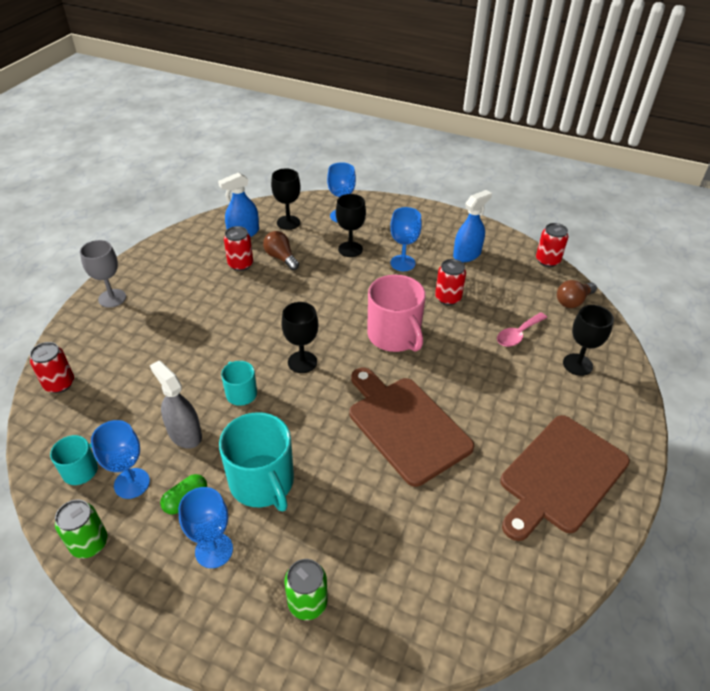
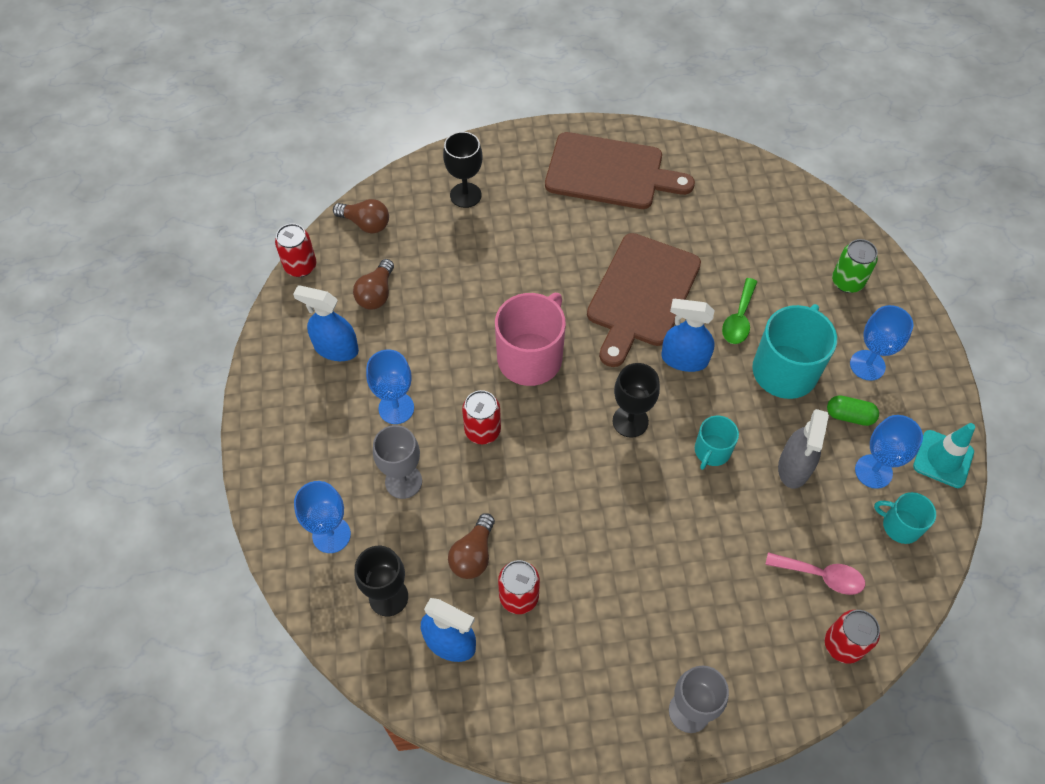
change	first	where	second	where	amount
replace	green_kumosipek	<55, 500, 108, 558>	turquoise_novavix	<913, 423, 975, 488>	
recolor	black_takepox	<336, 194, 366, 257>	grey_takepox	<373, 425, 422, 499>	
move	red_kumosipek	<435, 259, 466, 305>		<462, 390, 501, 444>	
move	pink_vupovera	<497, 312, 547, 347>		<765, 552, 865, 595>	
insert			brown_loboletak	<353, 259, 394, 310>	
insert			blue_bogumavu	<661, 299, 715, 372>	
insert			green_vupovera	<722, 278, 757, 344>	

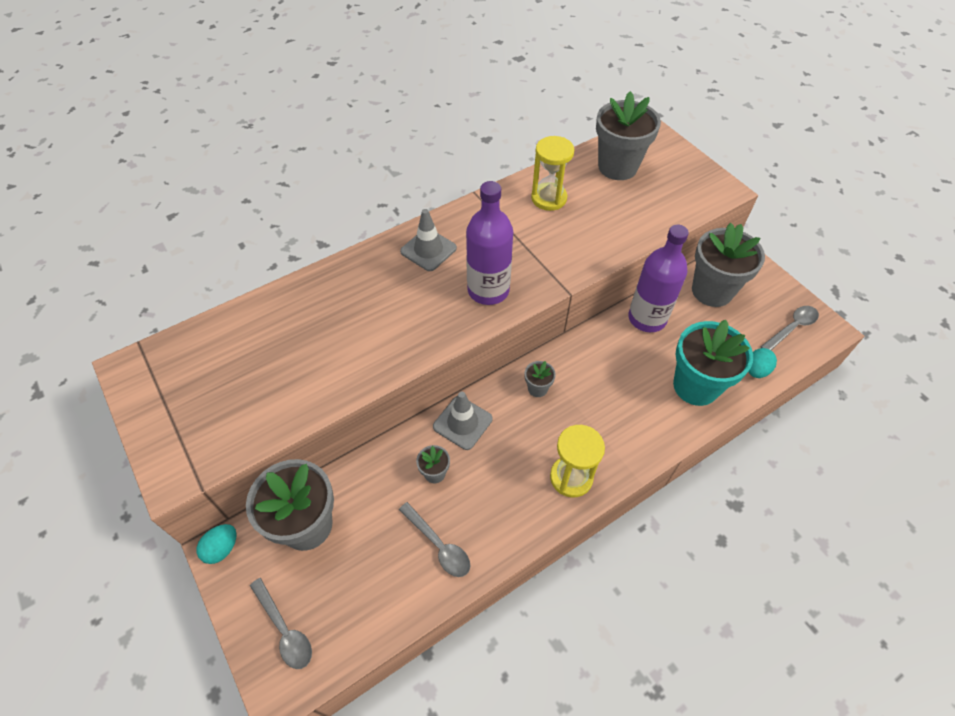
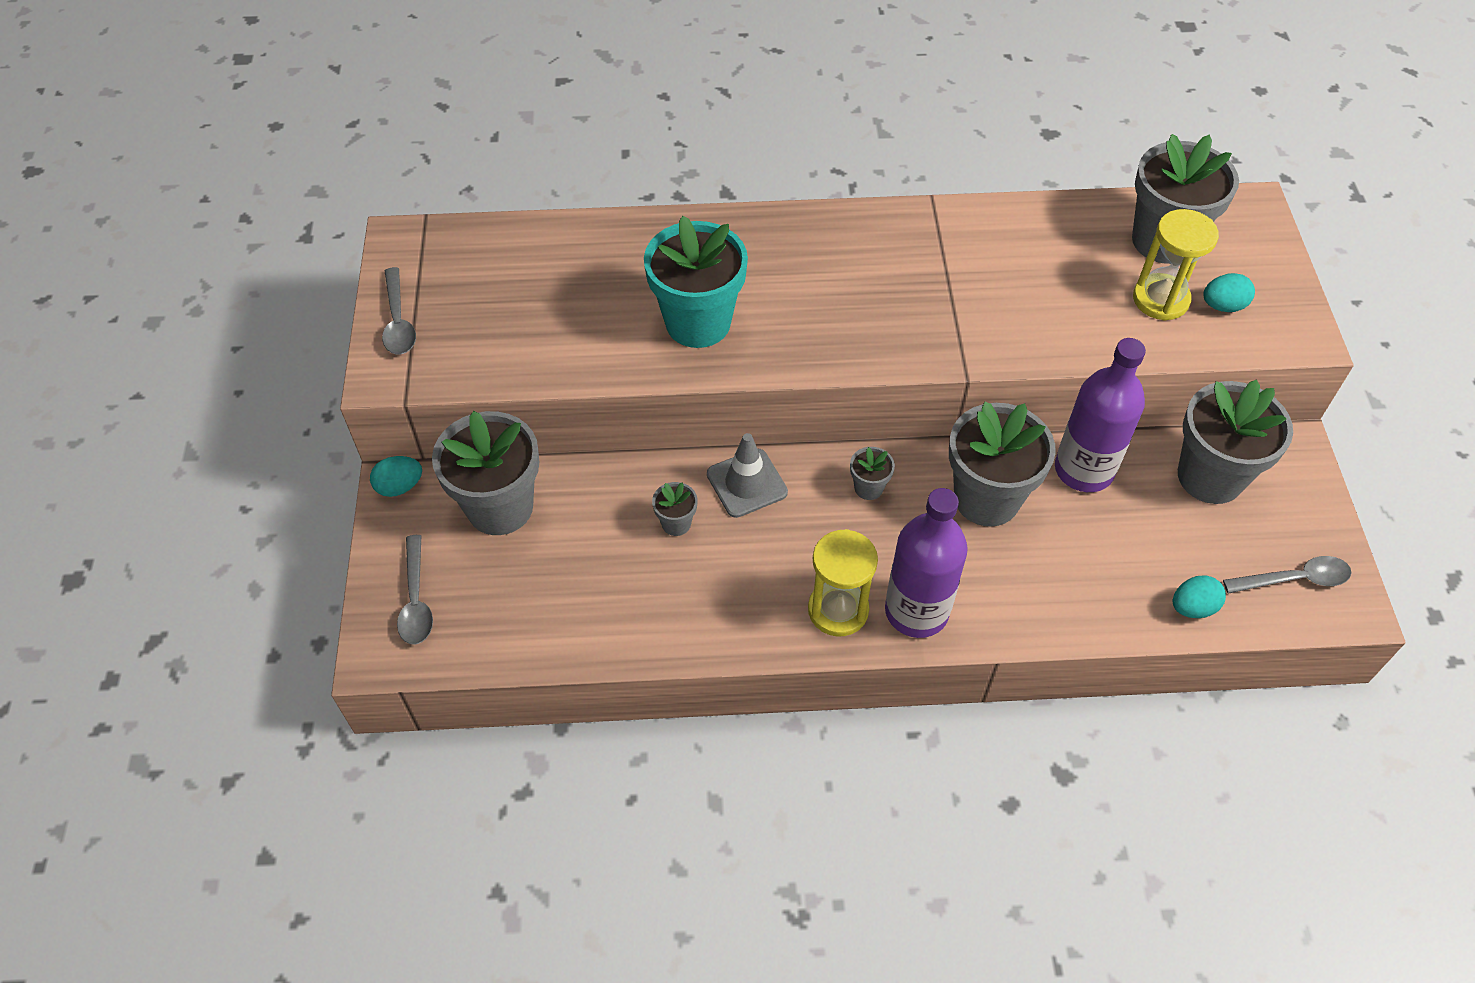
change	first	where	second	where	amount
move	grey_vupovera	<399, 502, 470, 577>		<382, 267, 416, 354>	
delete	grey_novavix	<400, 209, 457, 271>			
move	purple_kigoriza	<466, 181, 513, 305>		<885, 488, 968, 638>	
move	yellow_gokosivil	<531, 136, 575, 211>		<1133, 209, 1219, 321>	
move	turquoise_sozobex	<673, 320, 753, 406>		<644, 215, 748, 348>	
insert			grey_sozobex	<949, 402, 1056, 526>	
insert			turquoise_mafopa	<1203, 273, 1255, 312>	

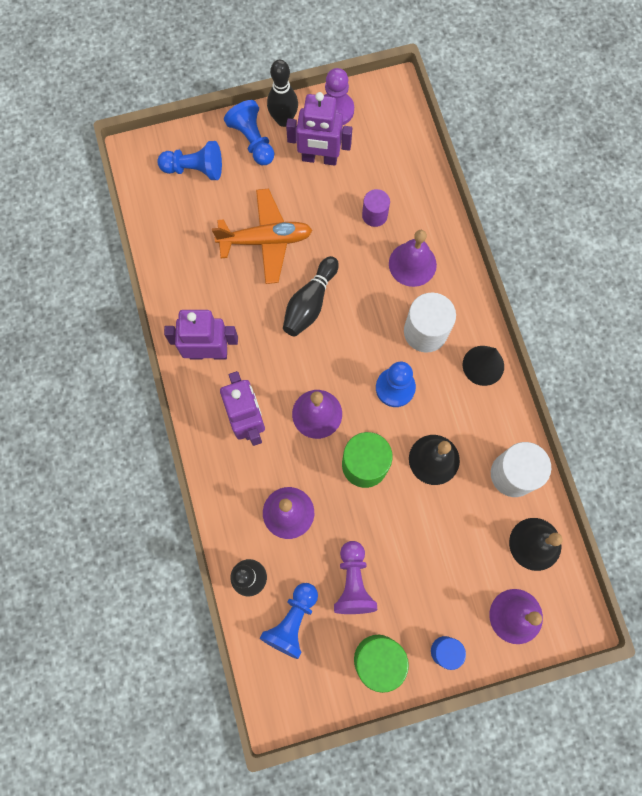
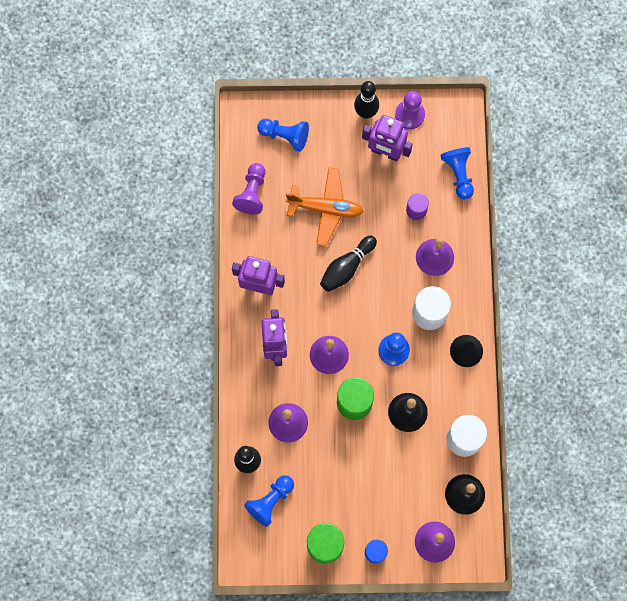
change	first	where	second	where	amount
move	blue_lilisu	<224, 100, 274, 165>		<440, 147, 474, 200>	
move	purple_lilisu	<334, 541, 377, 614>		<232, 163, 265, 214>	

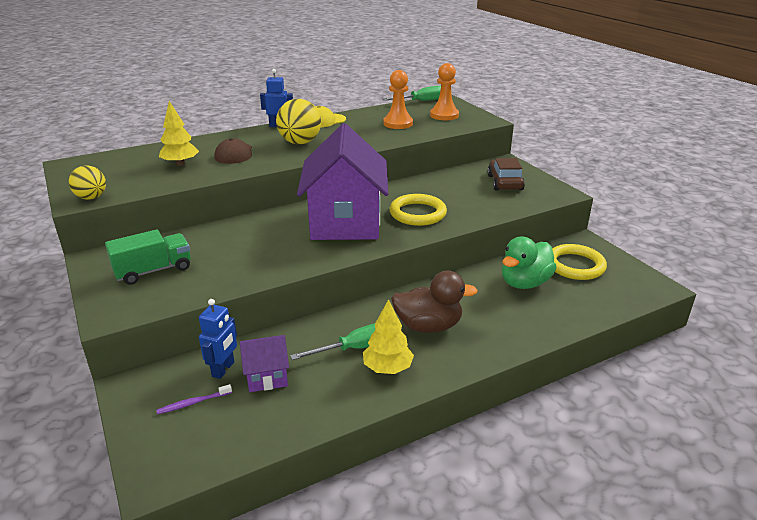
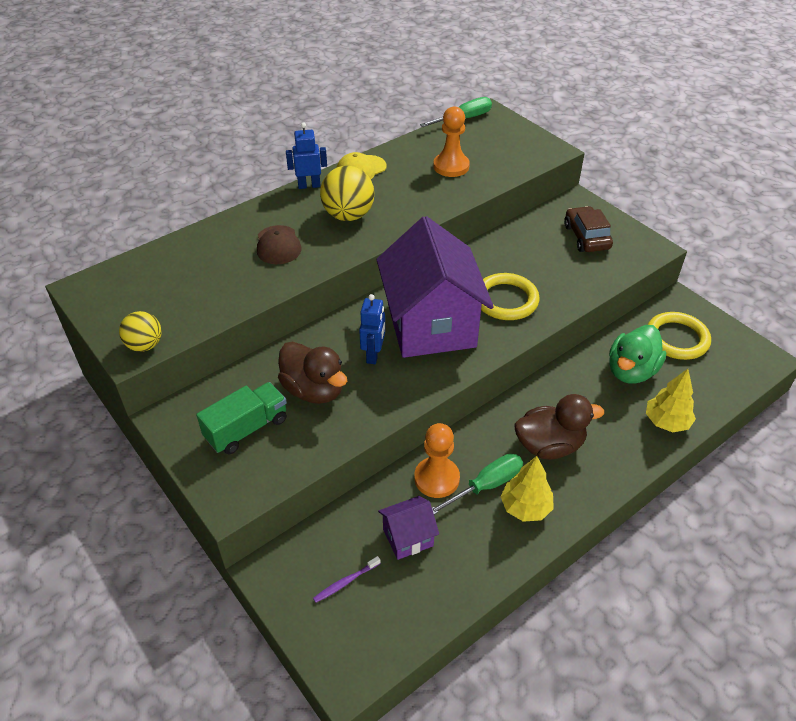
change	first	where	second	where	amount
move	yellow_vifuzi	<159, 101, 199, 166>		<646, 369, 696, 432>	
move	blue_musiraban	<199, 299, 237, 379>		<359, 294, 385, 364>	
move	orange_lilisu	<430, 63, 459, 120>		<414, 423, 460, 498>	
insert			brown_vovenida	<278, 341, 347, 404>	

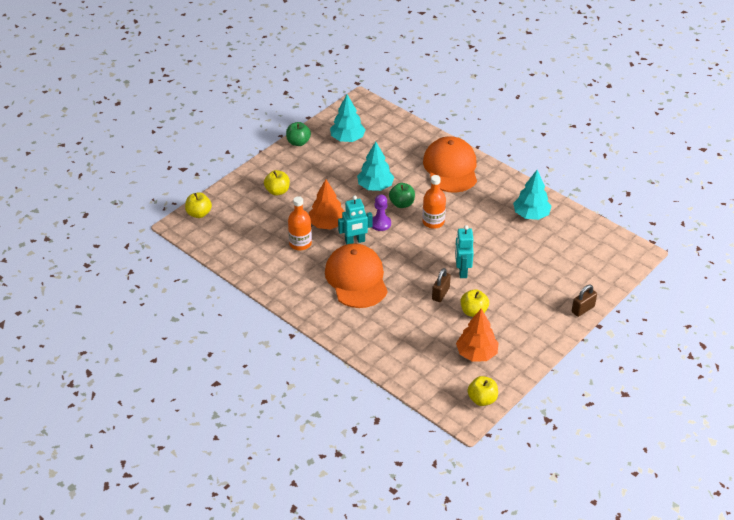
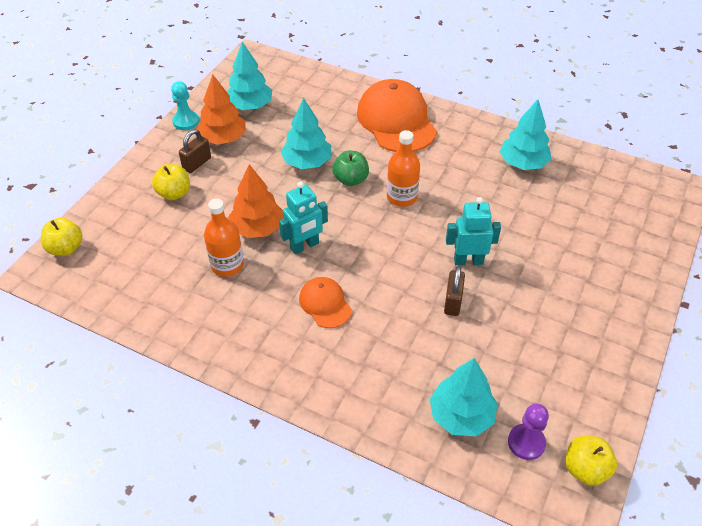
change	first	where	second	where	amount
replace	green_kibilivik	<286, 122, 311, 146>	turquoise_lilisu	<171, 81, 199, 130>	
resize	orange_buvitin	<325, 243, 388, 308>		<299, 277, 352, 328>	x0.51
move	purple_lilisu	<372, 194, 391, 231>		<508, 403, 549, 460>	
rotate	turquoise_musiraban	<455, 225, 474, 278>		<446, 197, 501, 265>	105 degrees clockwise
move	orange_vifuzi	<456, 309, 499, 362>		<197, 74, 246, 145>	
delete	yellow_kibilivik	<461, 289, 489, 317>			
move	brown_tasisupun	<572, 285, 597, 317>		<179, 129, 211, 173>	
insert			turquoise_vifuzi	<430, 358, 498, 436>	

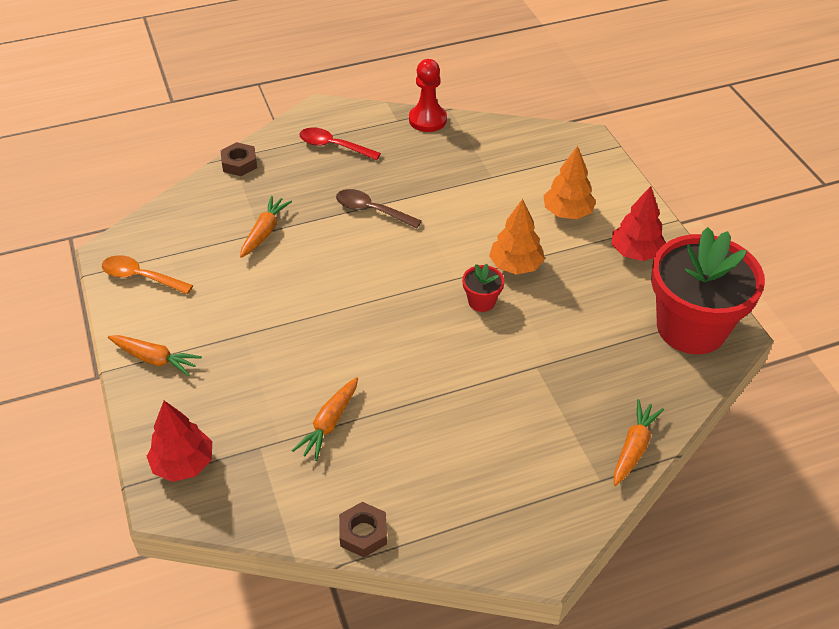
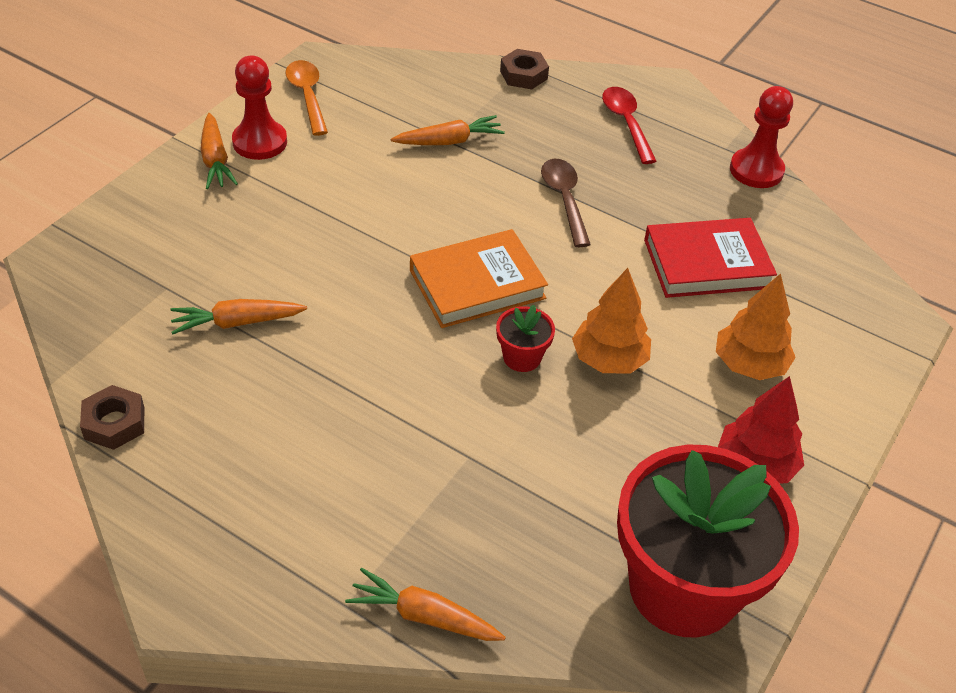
change	first	where	second	where	amount
delete	red_vifuzi	<147, 401, 212, 482>			
rotate	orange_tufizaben	<614, 399, 664, 486>		<345, 567, 506, 641>	150 degrees counterclockwise
insert			red_lilisu	<232, 56, 287, 160>	
insert			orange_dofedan	<410, 229, 548, 328>	
insert			red_dofedan	<644, 218, 777, 298>	

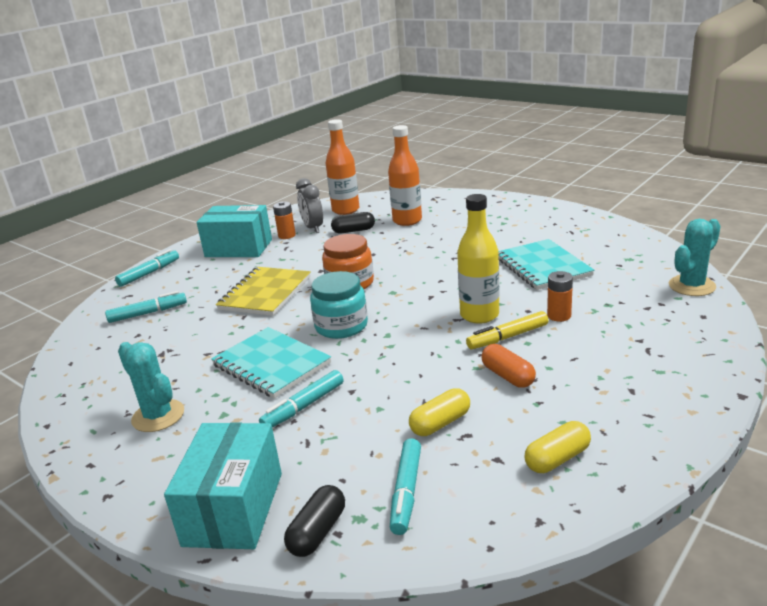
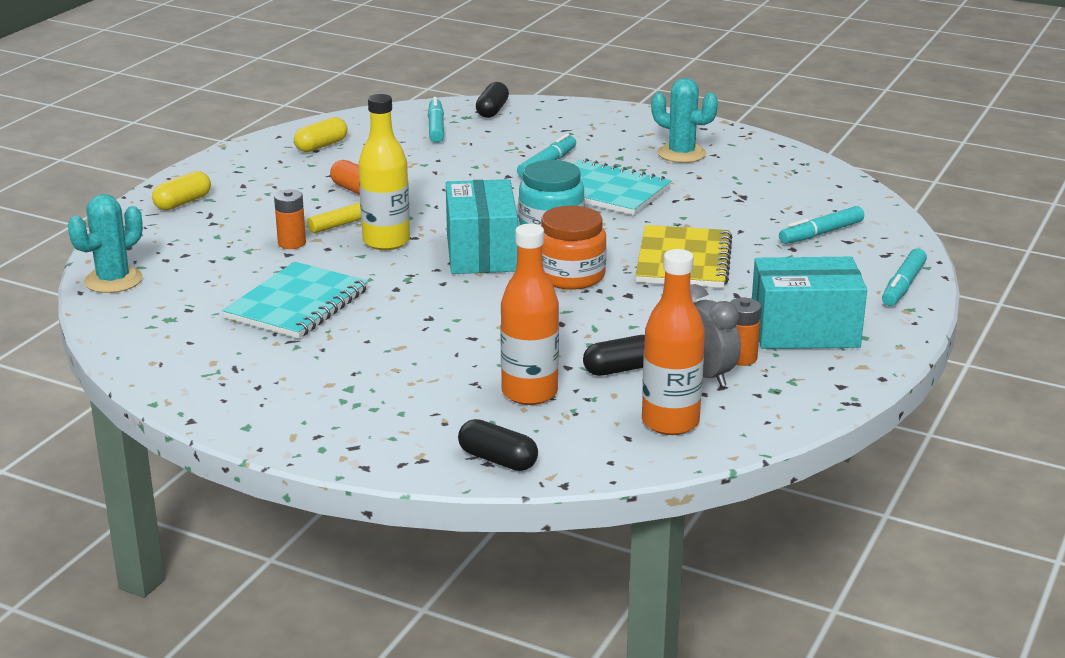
change	first	where	second	where	amount
move	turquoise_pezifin	<164, 422, 282, 549>		<446, 179, 518, 274>	
move	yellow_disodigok	<409, 388, 470, 436>		<152, 171, 211, 211>	
rotate	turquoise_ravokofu	<498, 239, 594, 290>		<222, 262, 368, 339>	60 degrees clockwise
insert			black_disodigok	<458, 419, 538, 471>	

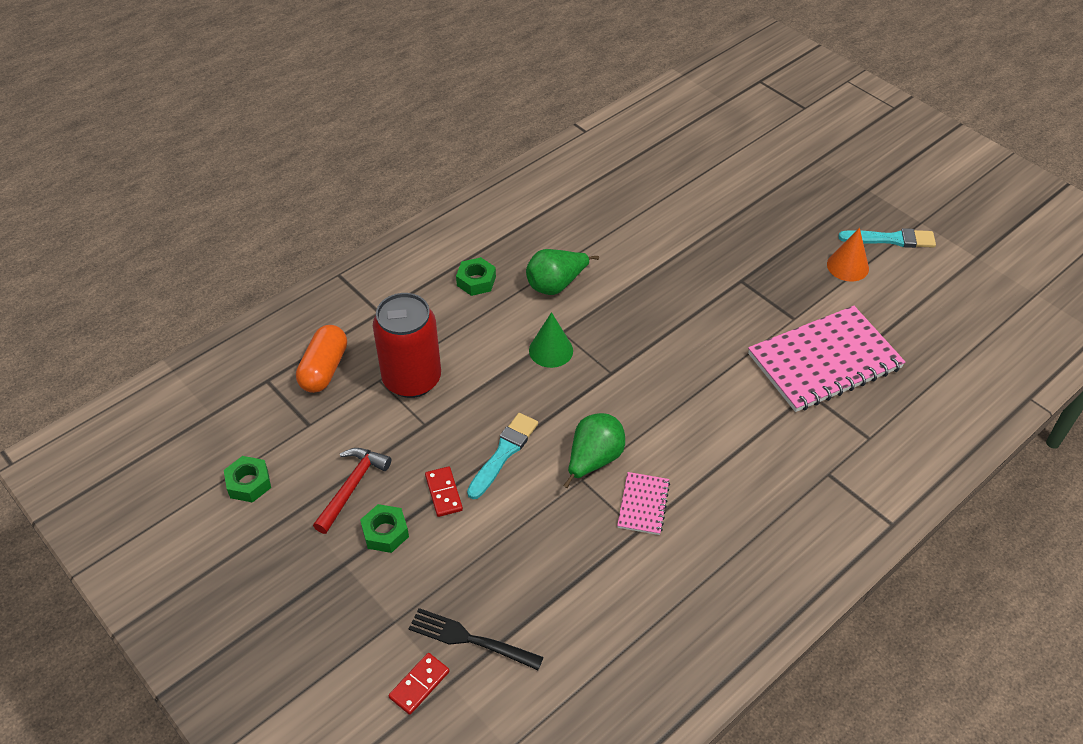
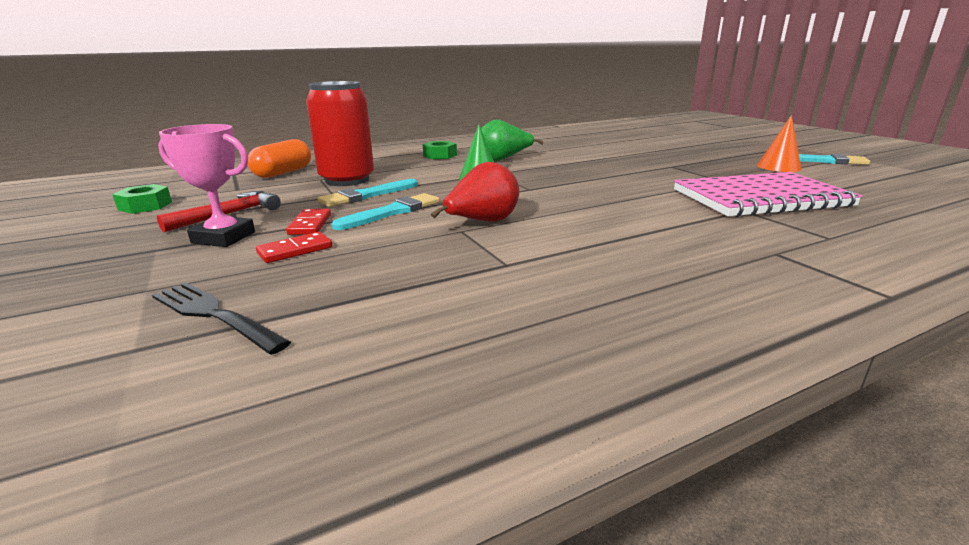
change	first	where	second	where	amount
replace	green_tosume	<360, 504, 409, 553>	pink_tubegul	<158, 124, 255, 247>	
move	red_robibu	<389, 653, 450, 715>		<256, 232, 332, 263>	
recolor	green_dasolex	<563, 413, 625, 488>	red_dasolex	<431, 162, 519, 222>	
delete	pink_ravokofu	<617, 472, 670, 535>			
insert			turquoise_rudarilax	<318, 179, 418, 207>	

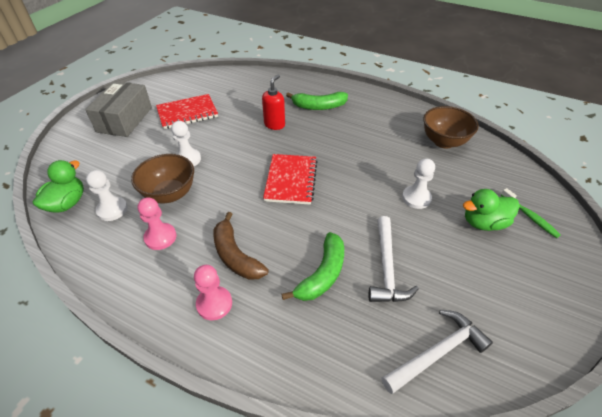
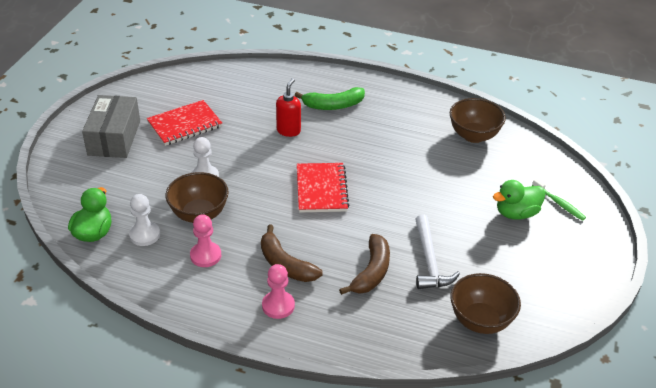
change	first	where	second	where	amount
recolor	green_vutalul	<281, 232, 344, 301>	brown_vutalul	<339, 234, 390, 295>	
replace	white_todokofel	<381, 310, 493, 394>	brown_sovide	<450, 273, 521, 334>	
delete	white_lilisu	<402, 158, 435, 209>			

